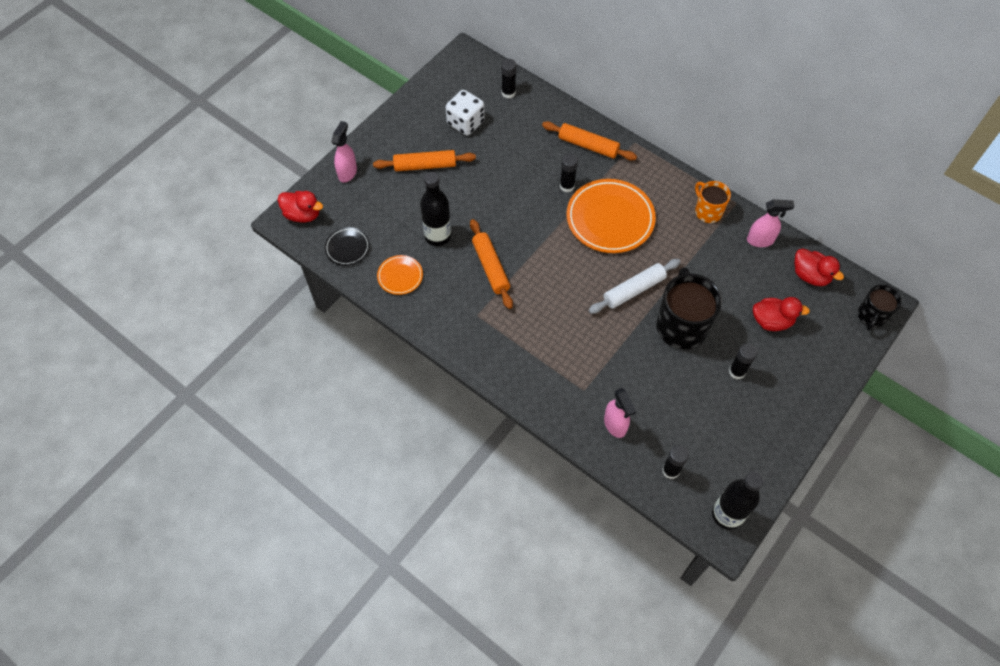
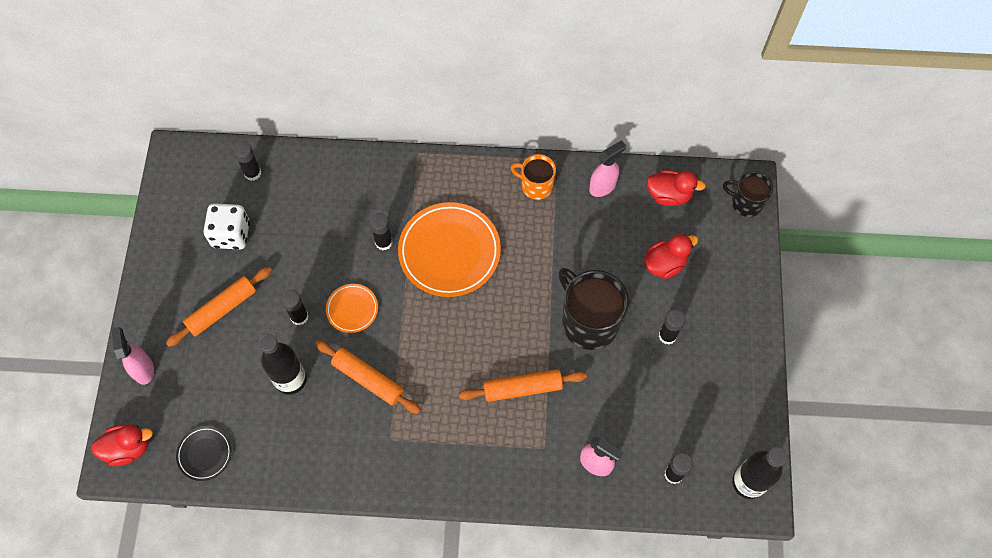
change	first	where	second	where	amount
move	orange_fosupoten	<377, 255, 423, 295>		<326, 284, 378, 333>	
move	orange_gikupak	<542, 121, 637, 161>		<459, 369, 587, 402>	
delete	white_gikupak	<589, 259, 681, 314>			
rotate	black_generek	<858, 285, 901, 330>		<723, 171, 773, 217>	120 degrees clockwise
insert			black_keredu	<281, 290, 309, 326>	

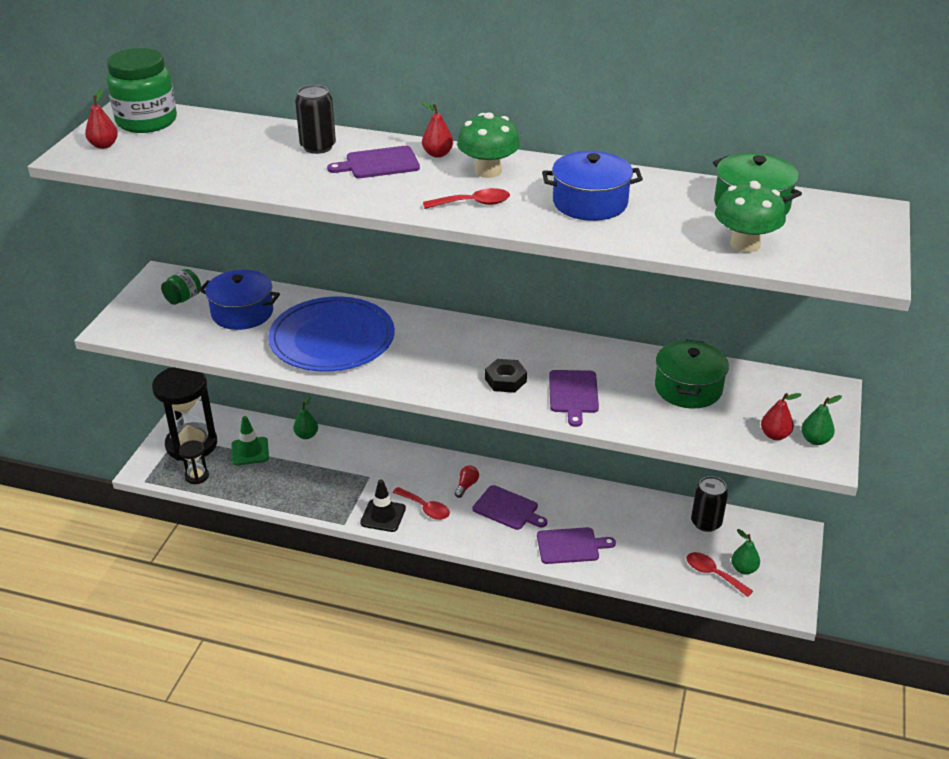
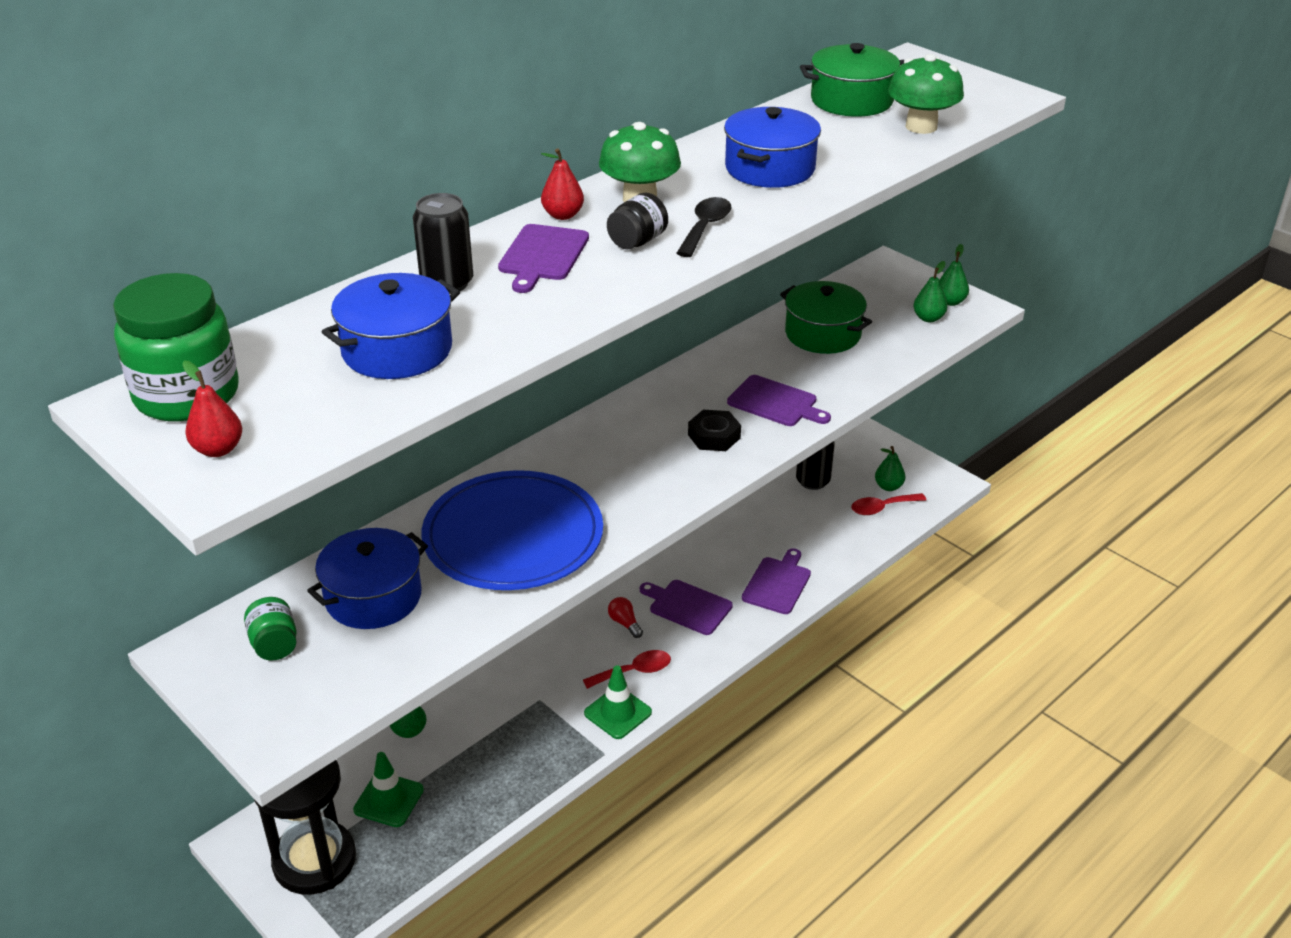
change	first	where	second	where	amount
delete	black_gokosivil	<179, 440, 209, 484>			
recolor	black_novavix	<360, 480, 406, 532>	green_novavix	<584, 665, 652, 739>	
recolor	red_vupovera	<423, 188, 510, 209>	black_vupovera	<676, 197, 731, 257>	
rotate	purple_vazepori	<473, 485, 547, 530>		<640, 580, 733, 635>	120 degrees counterclockwise
recolor	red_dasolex	<761, 393, 802, 440>	green_dasolex	<913, 261, 948, 322>	
insert			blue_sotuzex	<322, 273, 460, 379>	
insert			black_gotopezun	<607, 192, 668, 249>	

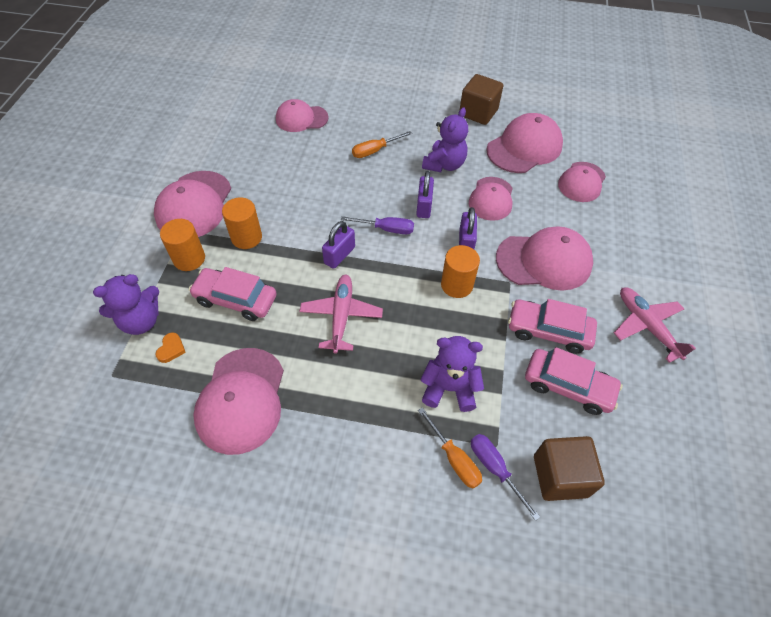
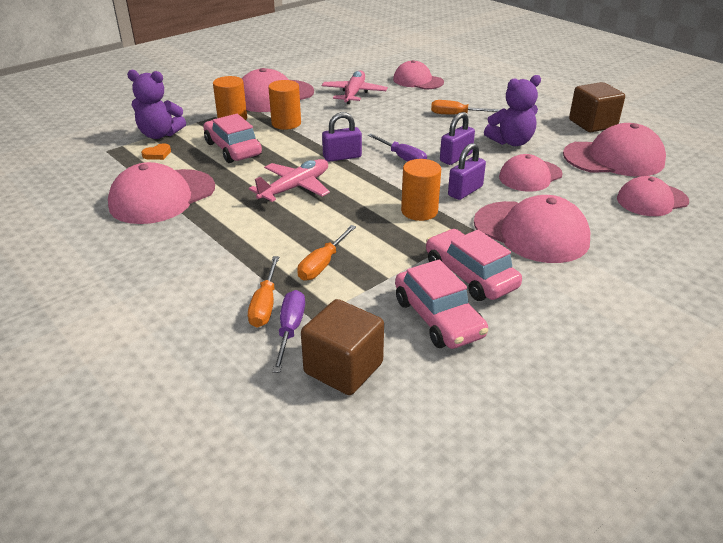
change	first	where	second	where	amount
replace	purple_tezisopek	<421, 336, 484, 412>	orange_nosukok	<297, 225, 356, 281>	
move	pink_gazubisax	<614, 287, 696, 363>		<322, 70, 388, 104>	

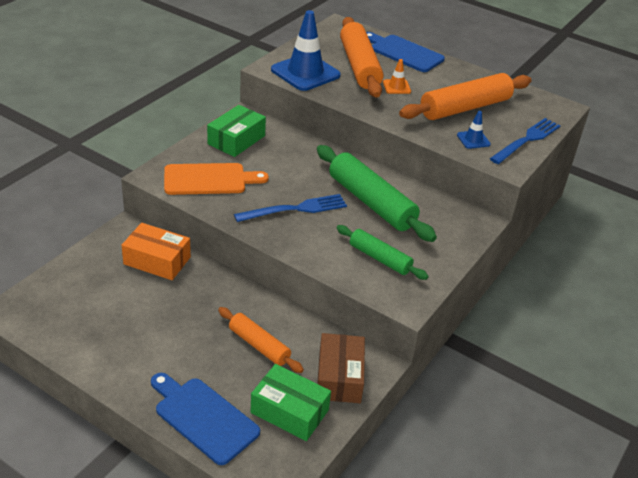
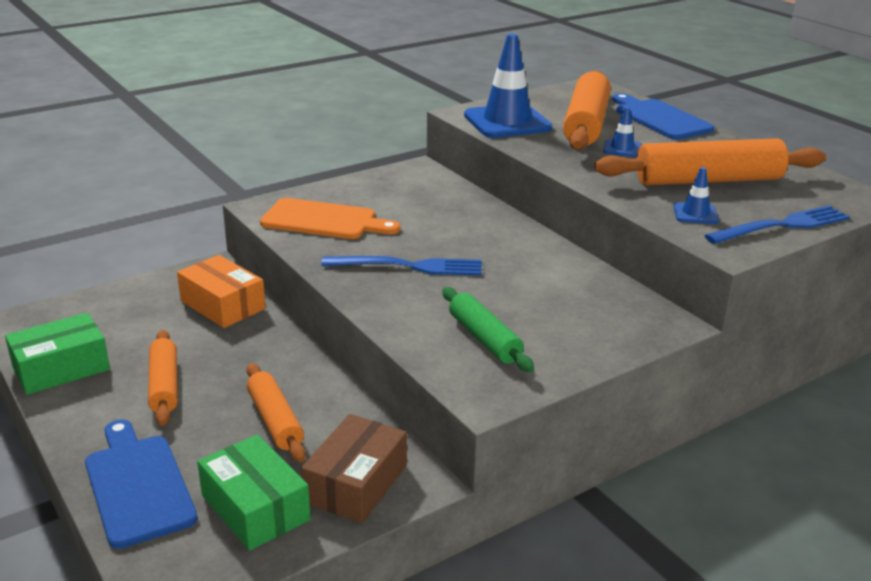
change	first	where	second	where	amount
move	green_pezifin	<207, 105, 266, 157>		<5, 313, 110, 395>	
delete	green_gikupak	<317, 145, 437, 242>			
recolor	orange_novavix	<383, 59, 411, 94>	blue_novavix	<603, 107, 641, 157>	
insert			orange_gikupak	<148, 330, 178, 426>	

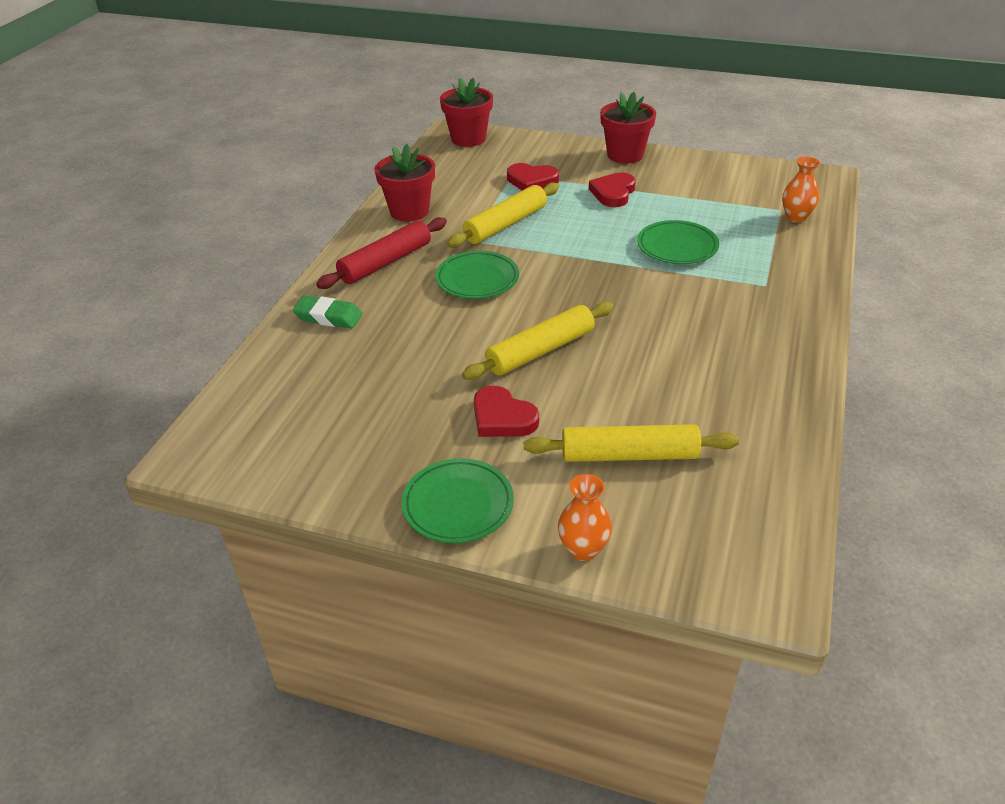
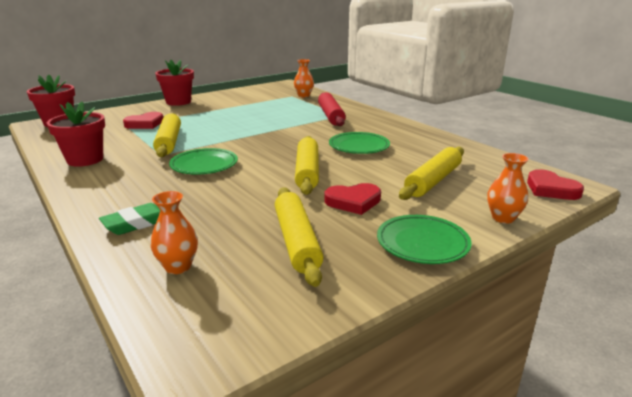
change	first	where	second	where	amount
move	red_gikupak	<316, 217, 447, 289>		<318, 92, 346, 126>	
move	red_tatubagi	<589, 172, 636, 207>		<527, 169, 584, 200>	
move	green_fosupoten	<637, 220, 719, 264>		<329, 132, 390, 154>	
insert			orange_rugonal	<150, 191, 198, 274>	
insert			yellow_gikupak	<275, 187, 324, 287>	

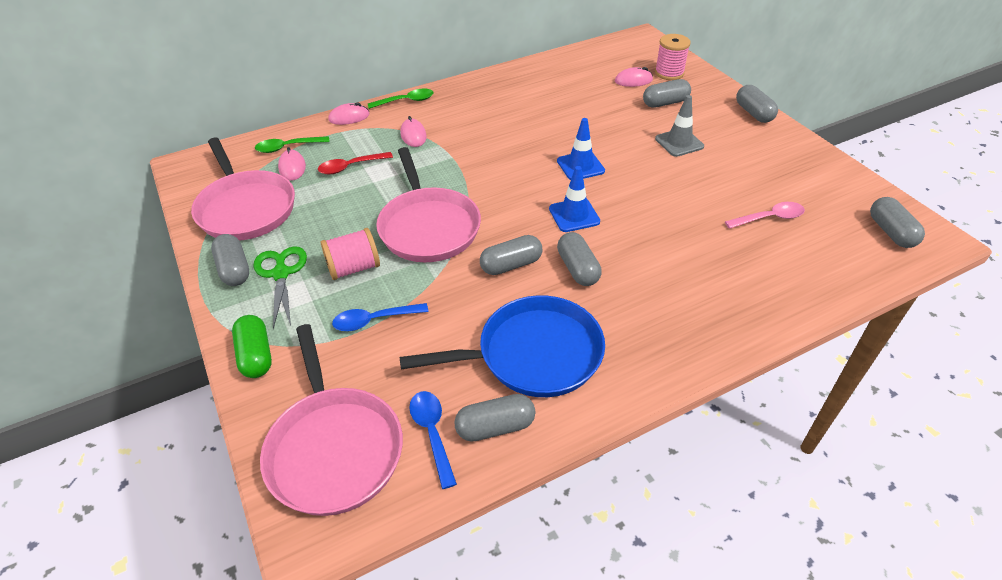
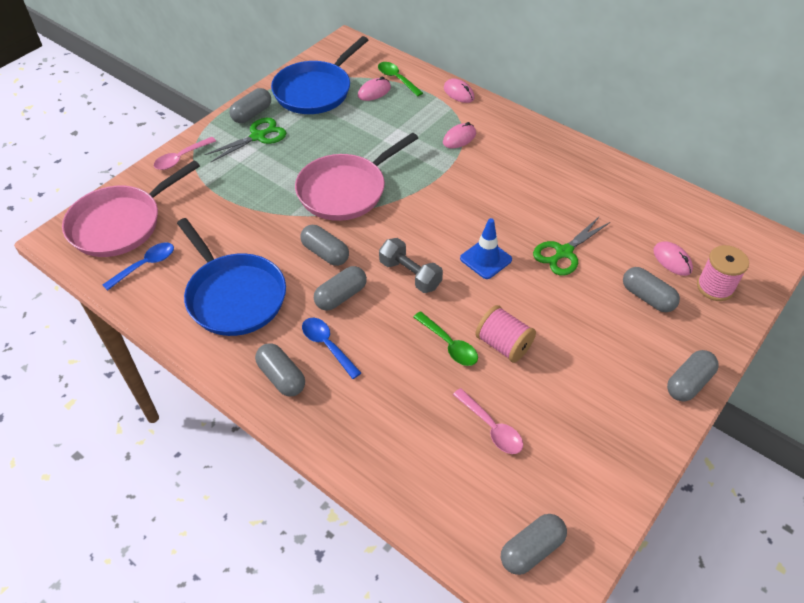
change	first	where	second	where	amount
recolor	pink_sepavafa	<191, 138, 295, 241>	blue_sepavafa	<271, 36, 368, 114>	
replace	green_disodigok	<232, 315, 272, 378>	pink_vupovera	<154, 137, 216, 170>	
delete	red_vupovera	<318, 152, 393, 174>			
move	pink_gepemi	<321, 228, 380, 280>		<475, 305, 536, 363>	
move	blue_vupovera	<332, 303, 429, 331>		<302, 318, 361, 379>	
move	green_vupovera	<368, 89, 434, 109>		<413, 311, 478, 366>	
move	grey_disodigok	<454, 394, 535, 442>		<255, 343, 305, 396>	
replace	blue_novavix	<549, 166, 600, 232>	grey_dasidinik	<379, 238, 443, 293>	
delete	grey_novavix	<655, 95, 704, 157>			
insert			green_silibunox	<533, 216, 610, 275>	

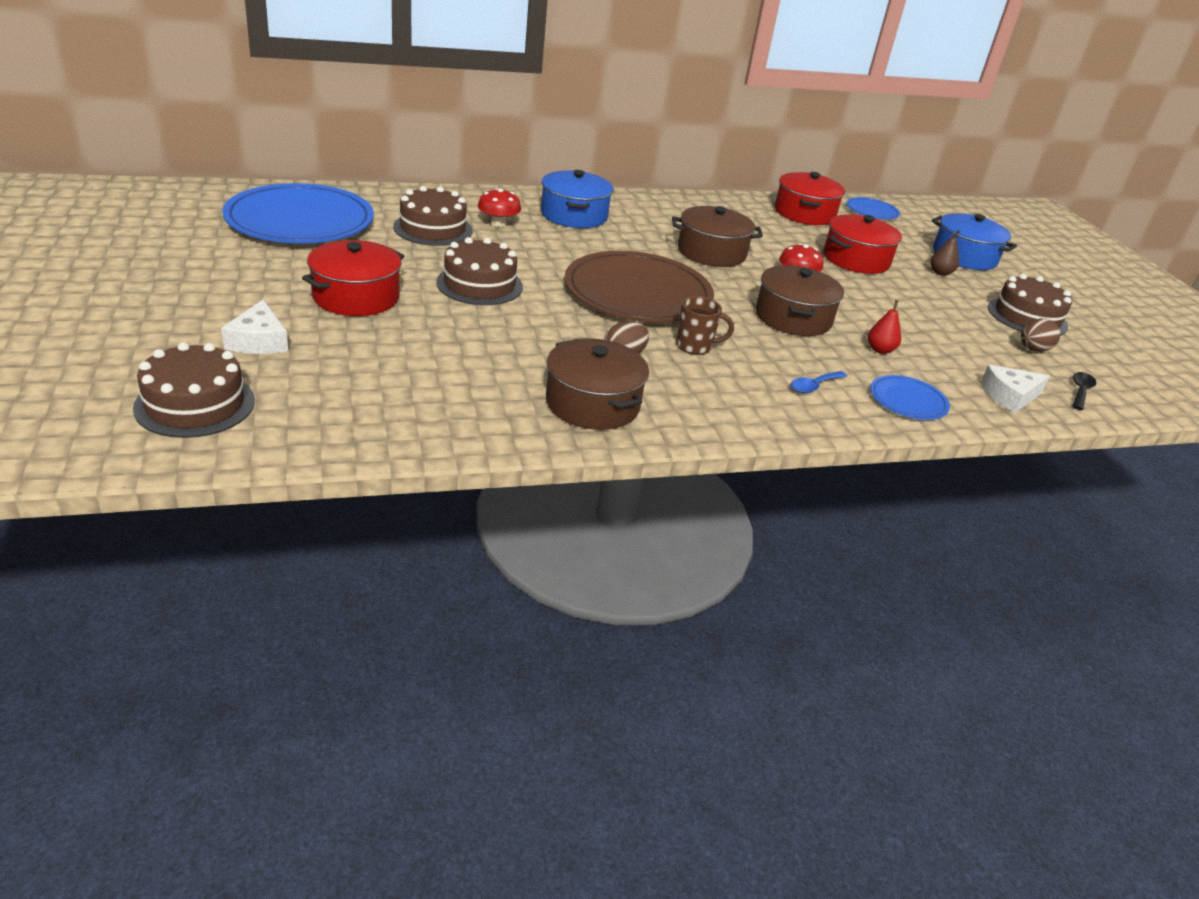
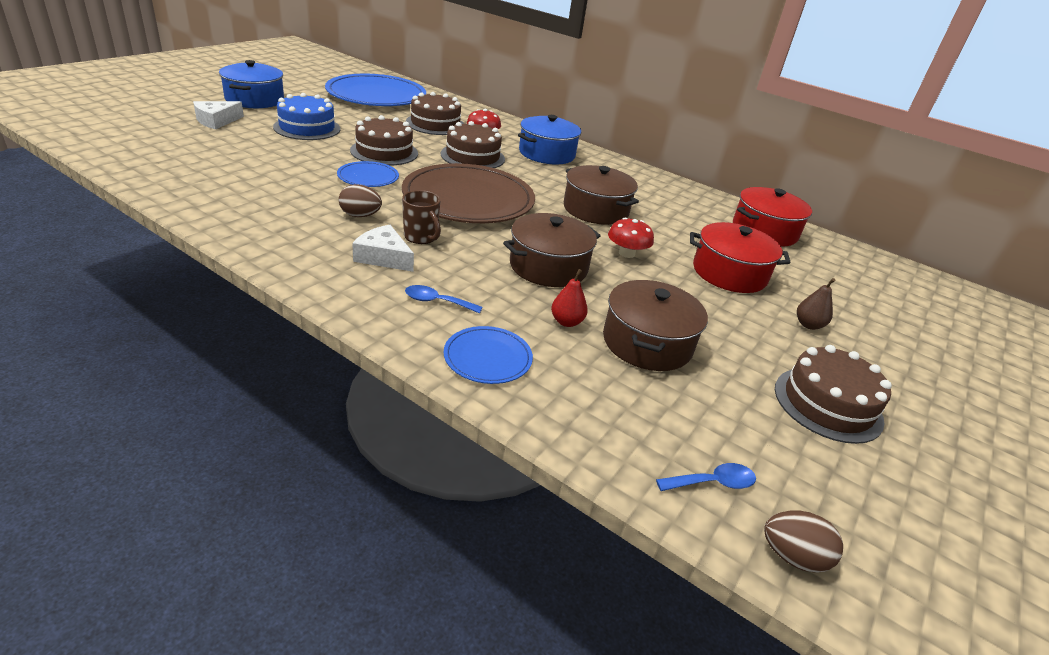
change	first	where	second	where	amount
move	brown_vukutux	<133, 342, 255, 438>		<441, 121, 505, 168>	
replace	red_sotuzex	<302, 240, 404, 316>	blue_vukutux	<273, 93, 340, 140>	
move	brown_sotuzex	<546, 338, 649, 430>		<603, 280, 708, 371>	
move	blue_fosupoten	<846, 197, 900, 220>		<337, 161, 399, 187>	
move	blue_sotuzex	<932, 213, 1017, 270>		<219, 60, 284, 108>	
move	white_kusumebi	<981, 365, 1050, 413>		<352, 225, 414, 272>	
move	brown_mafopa	<1021, 318, 1060, 352>		<764, 511, 843, 573>	
recolor	black_vupovera	<1072, 372, 1096, 410>	blue_vupovera	<656, 463, 756, 491>	

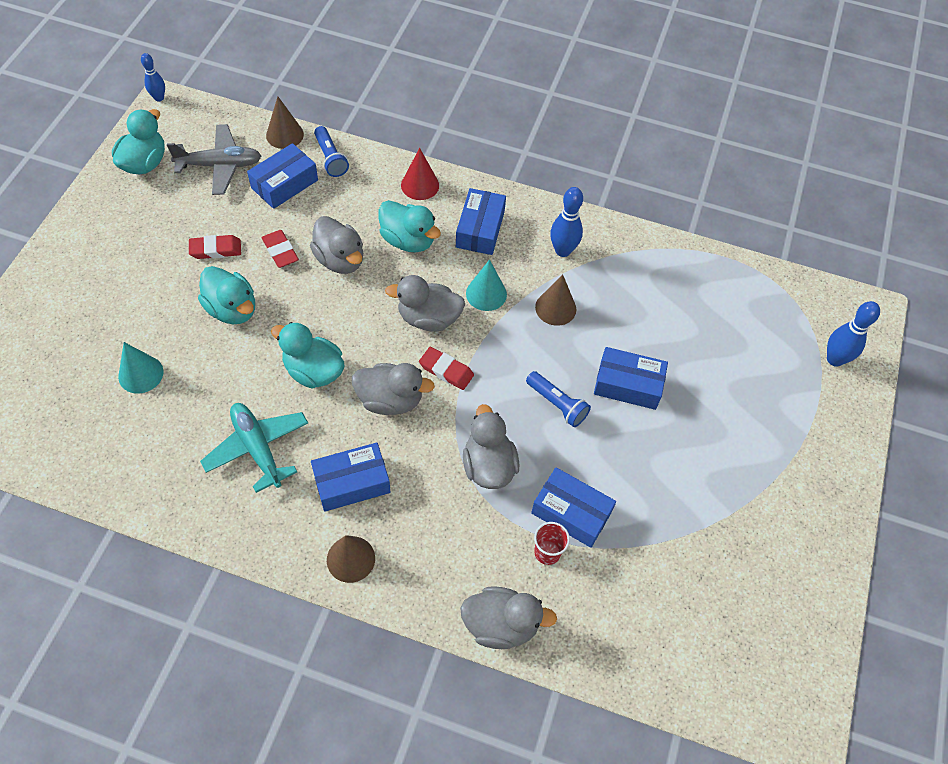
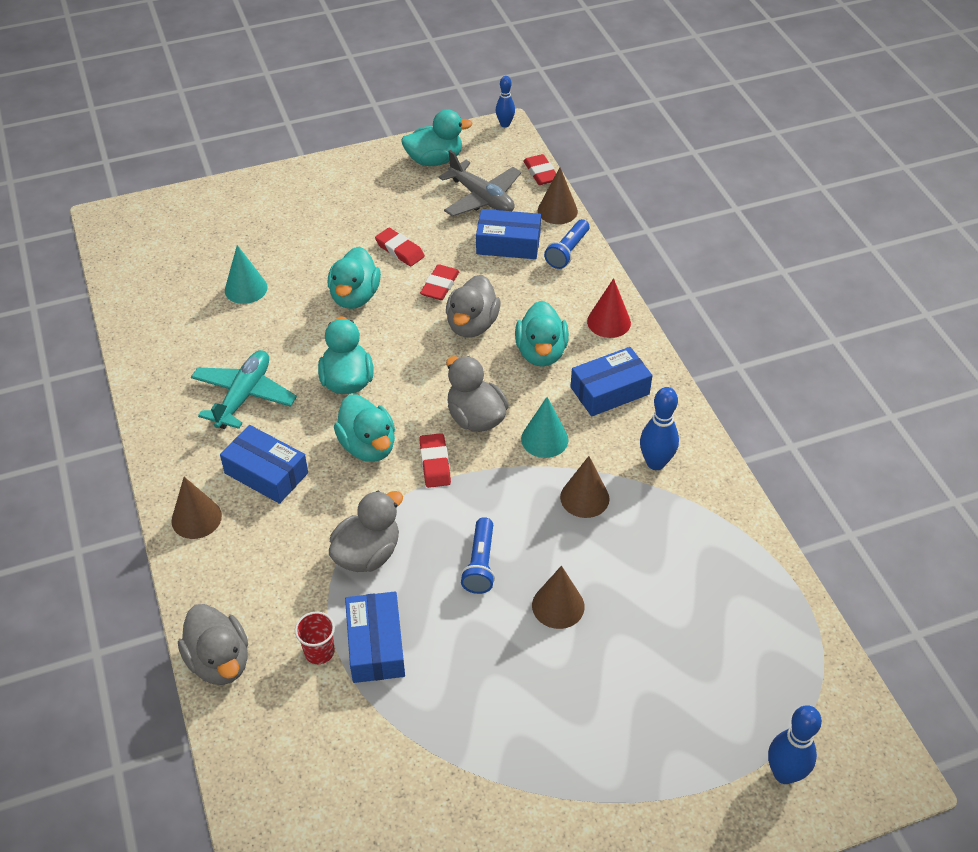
change	first	where	second	where	amount
recolor	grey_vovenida	<352, 363, 435, 415>	turquoise_vovenida	<334, 394, 395, 462>	
replace	blue_pezifin	<594, 347, 668, 410>	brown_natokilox	<532, 566, 585, 629>	
insert			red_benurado	<523, 154, 556, 185>	

